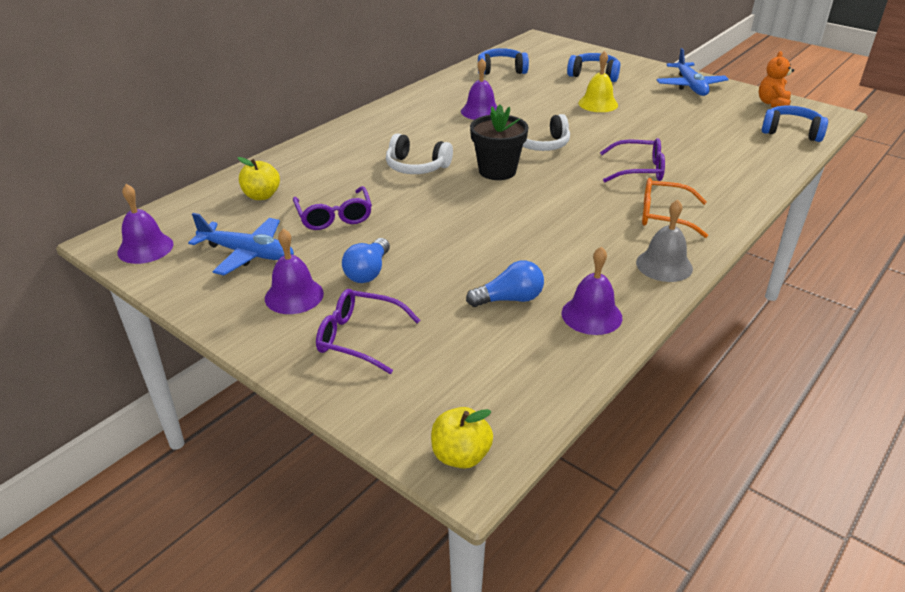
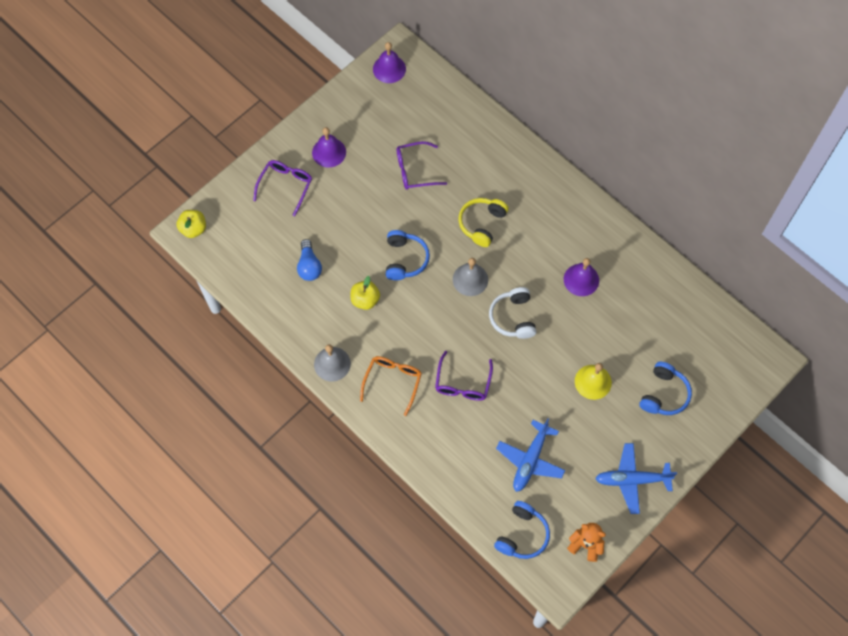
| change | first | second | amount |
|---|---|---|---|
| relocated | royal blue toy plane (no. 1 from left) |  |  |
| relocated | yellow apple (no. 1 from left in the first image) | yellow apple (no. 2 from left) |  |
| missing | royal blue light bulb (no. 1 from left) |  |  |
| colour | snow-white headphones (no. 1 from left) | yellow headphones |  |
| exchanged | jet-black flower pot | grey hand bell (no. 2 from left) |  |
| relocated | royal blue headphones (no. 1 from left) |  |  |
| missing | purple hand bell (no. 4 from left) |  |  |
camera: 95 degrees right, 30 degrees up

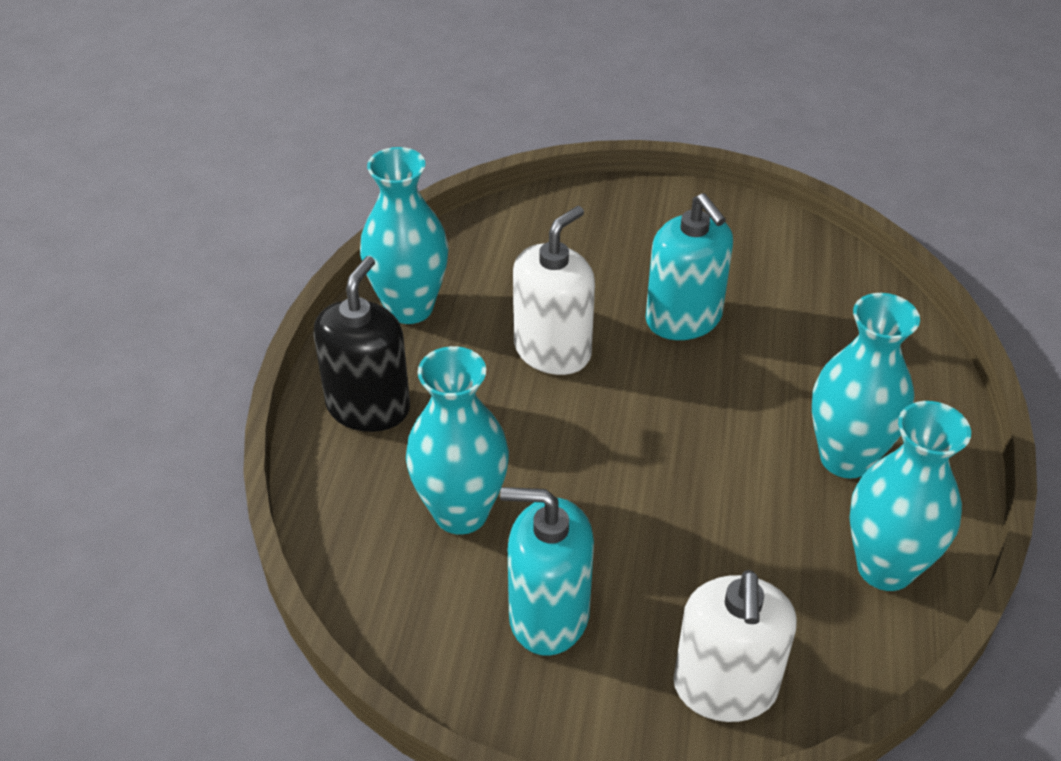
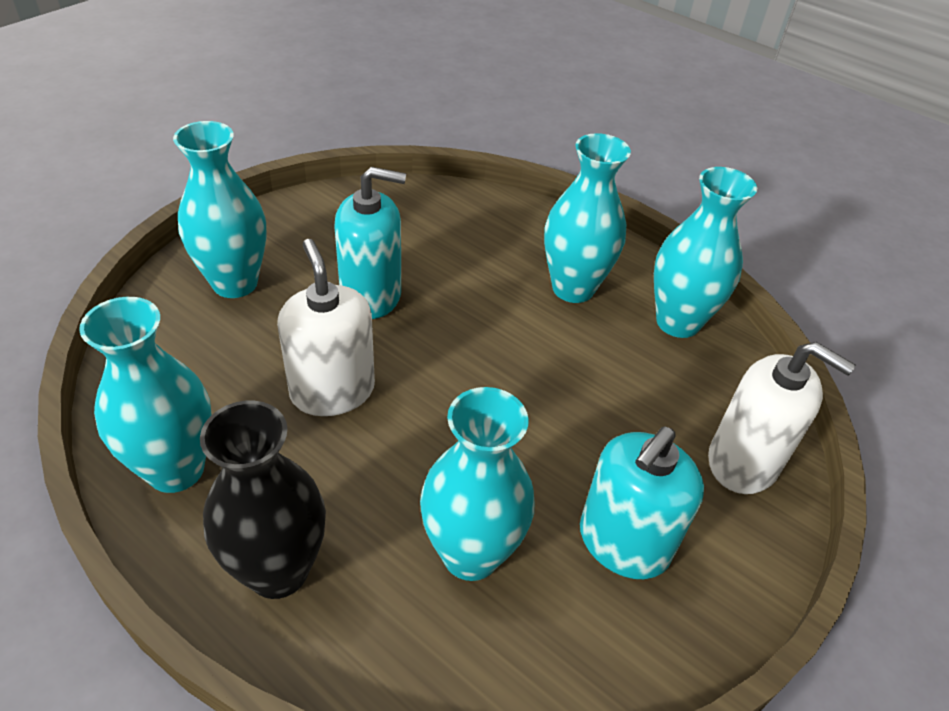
| change | first | second | amount |
|---|---|---|---|
| exchanged | jet-black soap pump | jet-black flower vase |  |
| appeared |  | turquoise flower vase (no. 2 from left) |  |
camera: 65 degrees left, 0 degrees up

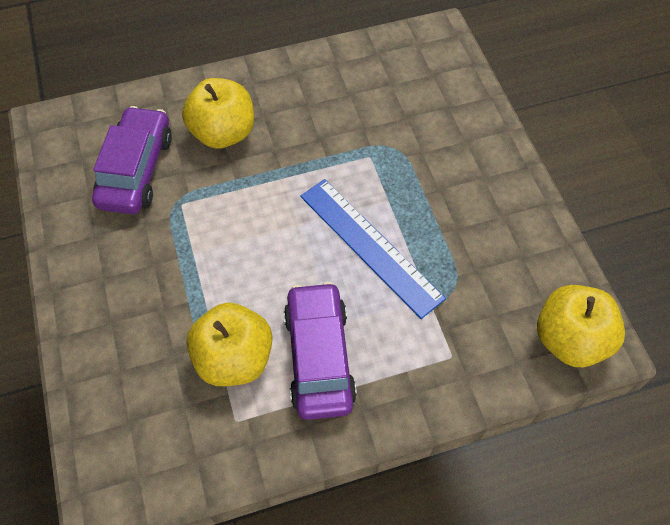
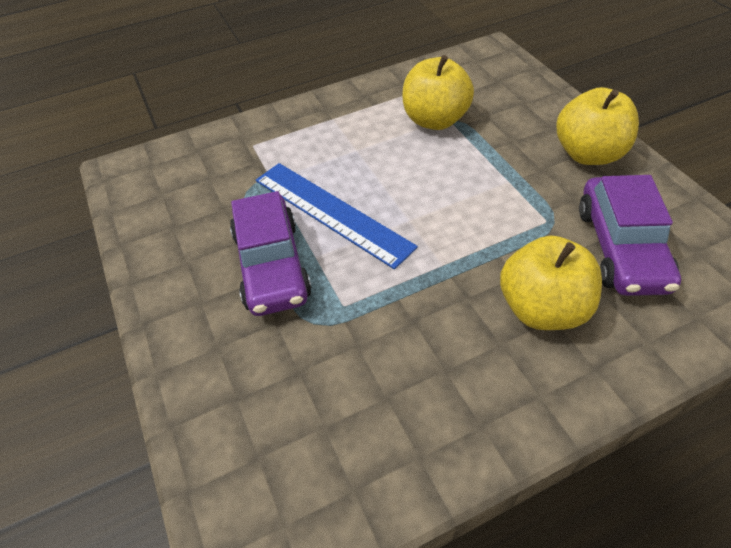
| change | first | second | amount |
|---|---|---|---|
| relocated | purple toy car (no. 2 from left in the first image) | purple toy car (no. 1 from left) |  |
| relocated | yellow apple (no. 3 from left) |  |  |
camera: 175 degrees right, 10 degrees down

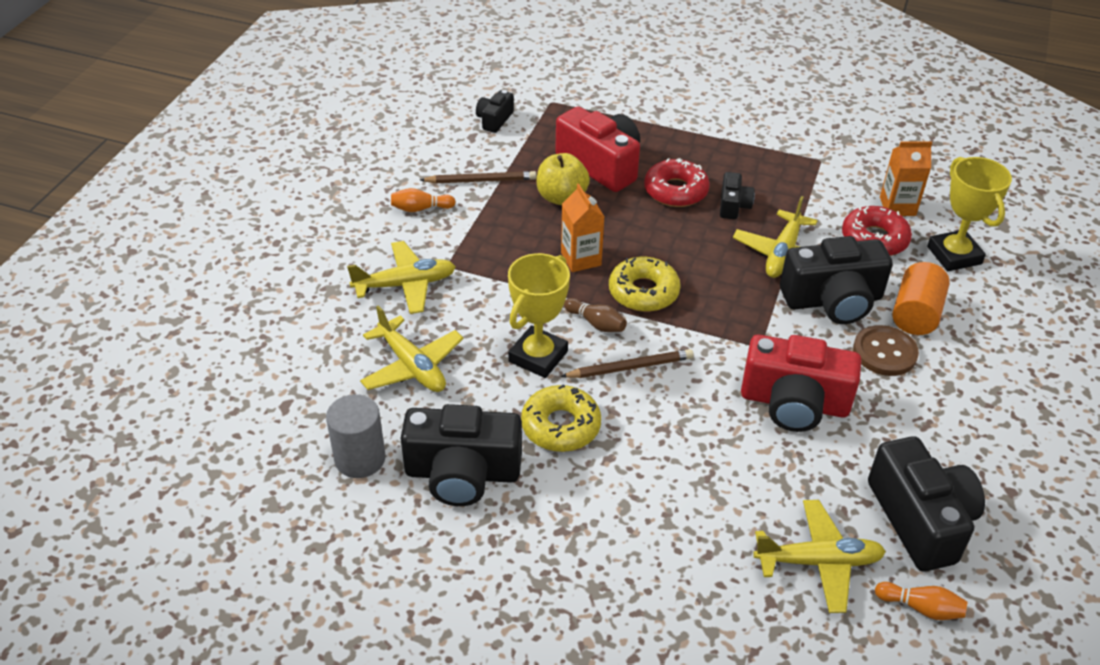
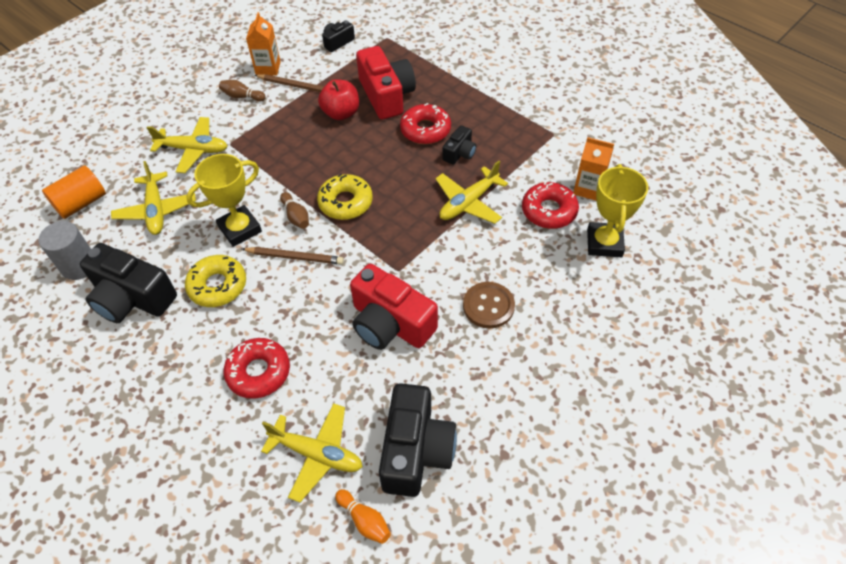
| change | first | second | amount |
|---|---|---|---|
| colour | bright orange skittle (no. 1 from left) | russet skittle (no. 1 from left) |  |
| colour | yellow apple | scarlet apple |  |
| relocated | bright orange juice carton (no. 1 from left) |  |  |
| missing | jet-black compact camera (no. 4 from left) |  |  |
| relocated | bright orange solid cylinder |  |  |
| appeared |  | scarlet doughnut (no. 1 from left) |  |
camera: 25 degrees right, 10 degrees up

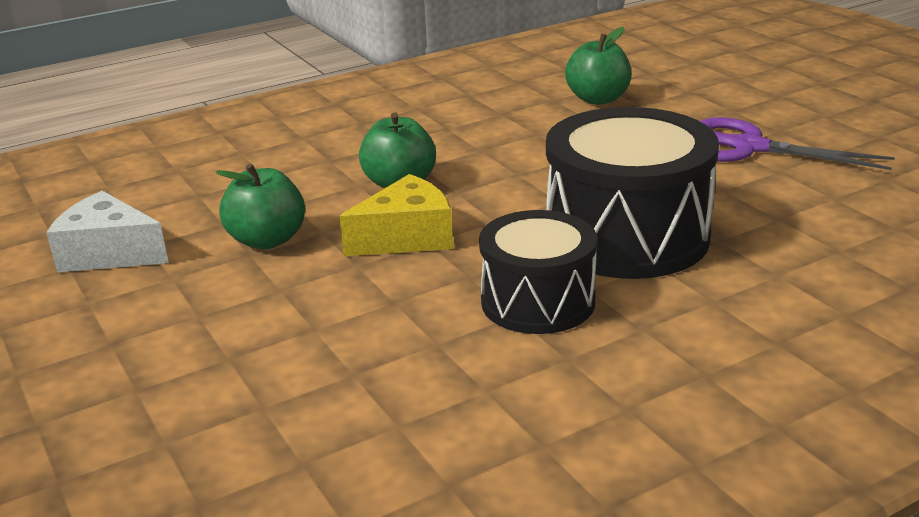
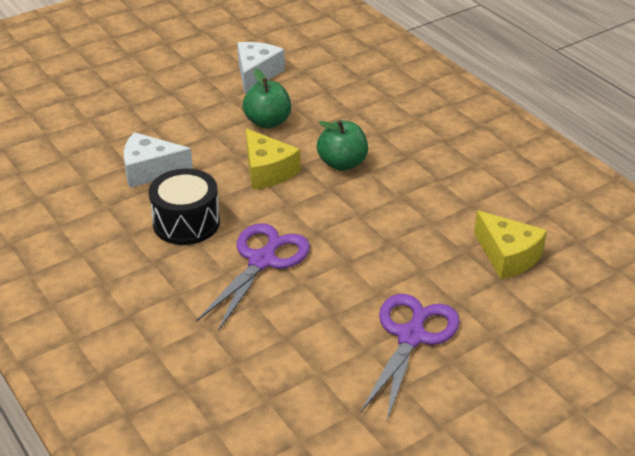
| change | first | second | amount |
|---|---|---|---|
| exchanged | jet-black toy drum (no. 2 from left) | purple scissors (no. 1 from left) |  |
| exchanged | green apple (no. 3 from left) | yellow cheese wedge (no. 2 from left) |  |
| appeared |  | snow-white cheese wedge (no. 1 from left) |  |
camera: 85 degrees right, 10 degrees up

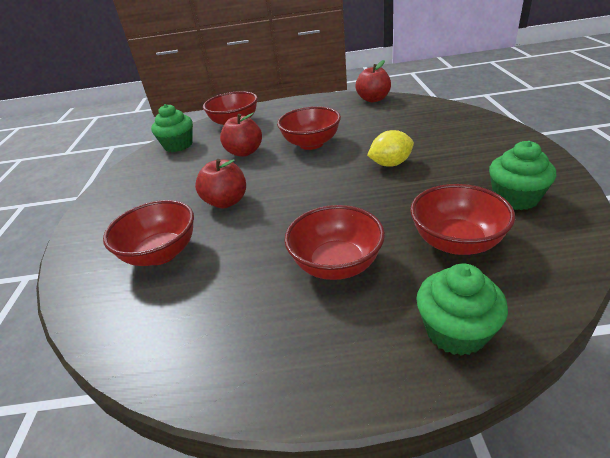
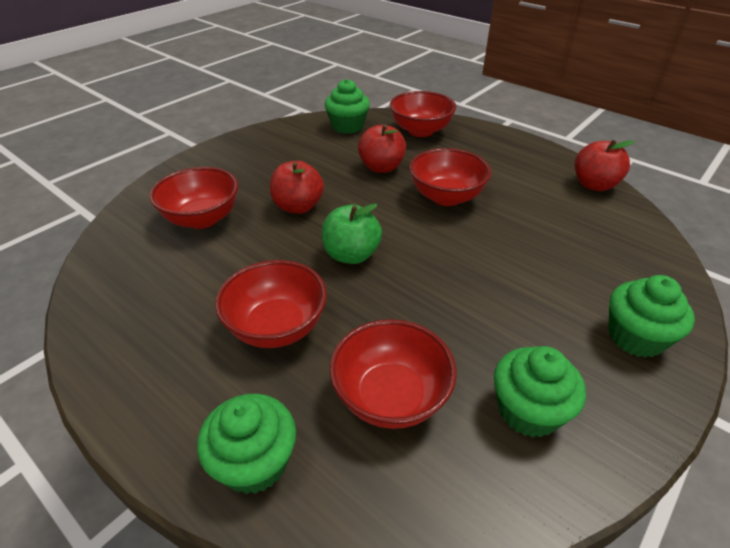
| change | first | second | amount |
|---|---|---|---|
| missing | yellow lemon |  |  |
| appeared |  | green apple |  |
| appeared |  | green muffin (no. 4 from left) |  |
camera: 40 degrees right, 5 degrees up

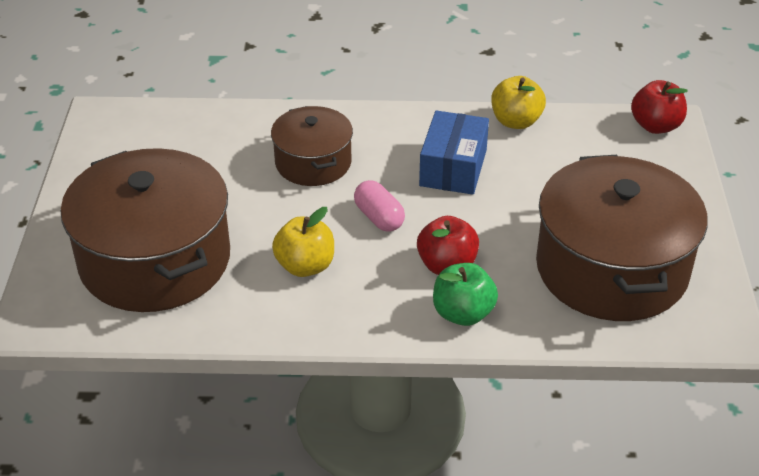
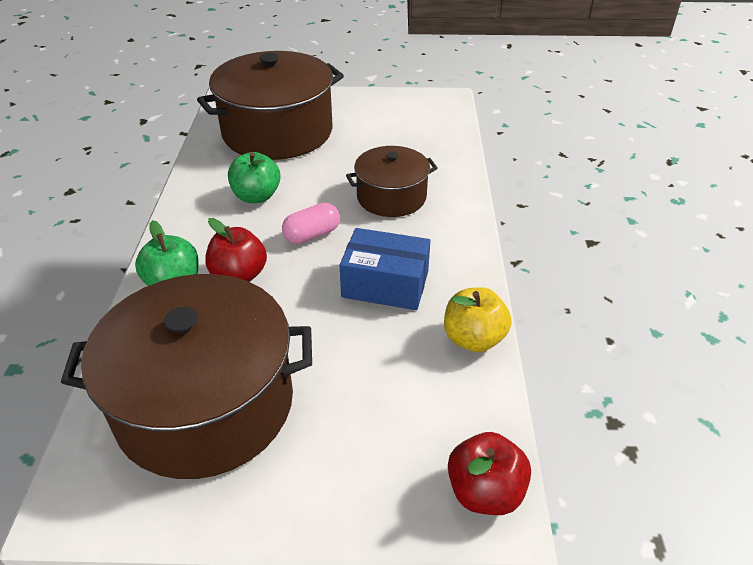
| change | first | second | amount |
|---|---|---|---|
| colour | yellow apple (no. 1 from left) | green apple (no. 2 from left) |  |
camera: 90 degrees right, 0 degrees up

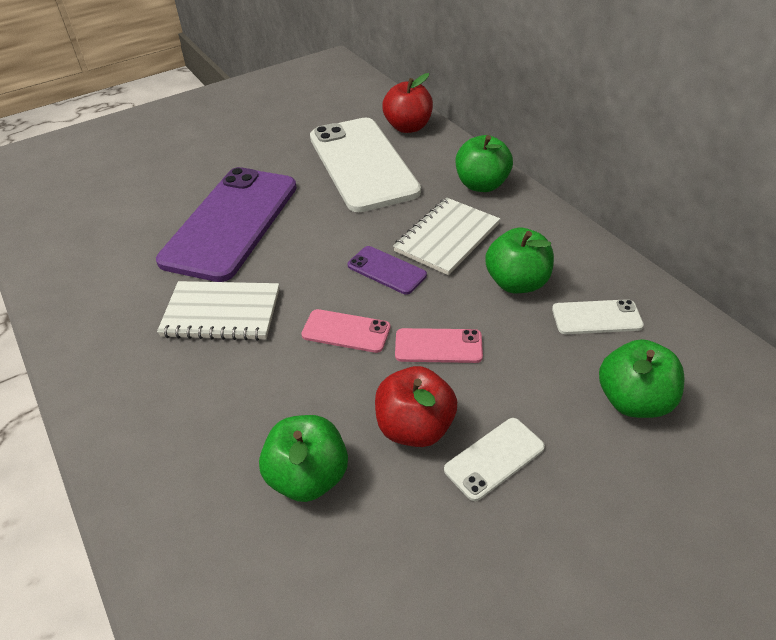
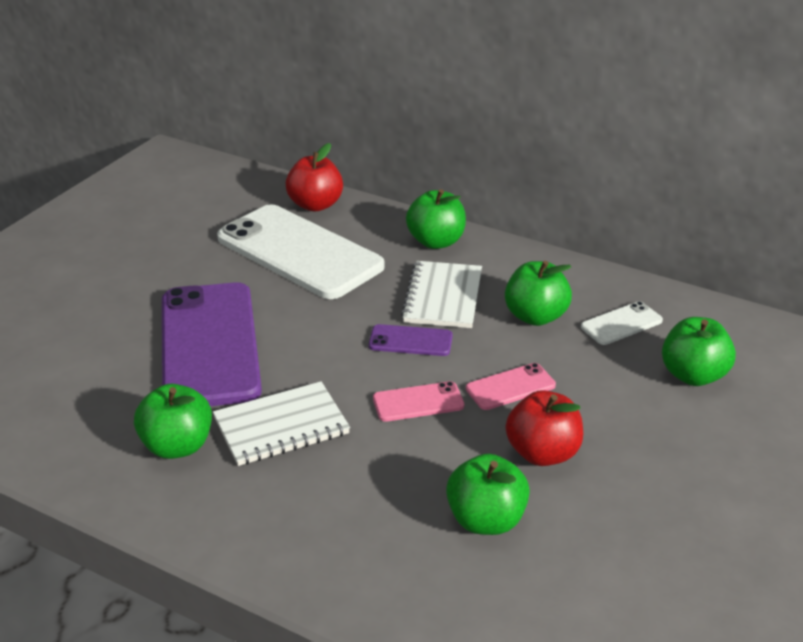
| change | first | second | amount |
|---|---|---|---|
| missing | snow-white smartphone (no. 2 from left) |  |  |
| appeared |  | green apple (no. 1 from left) |  |
camera: 30 degrees left, 10 degrees down

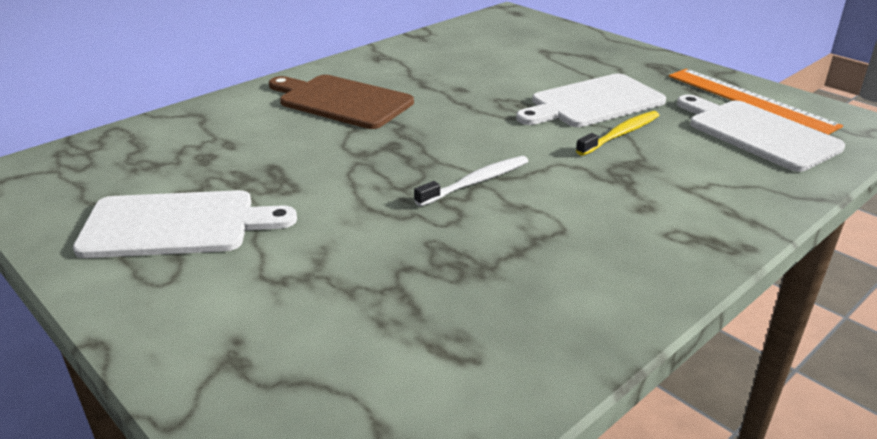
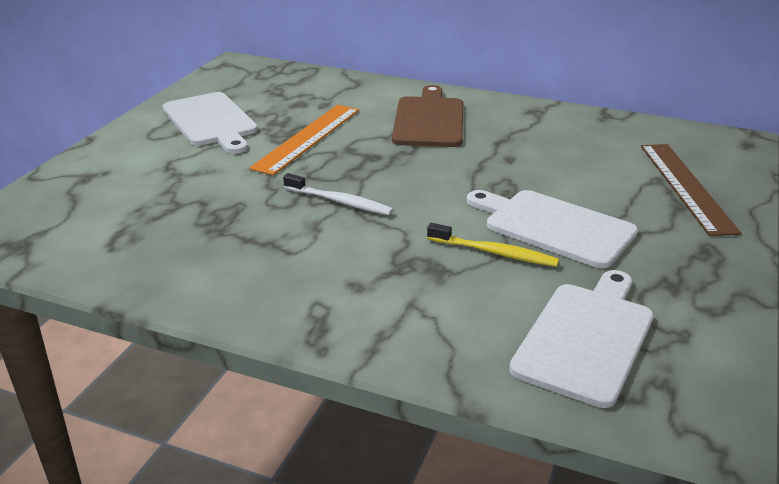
| change | first | second | amount |
|---|---|---|---|
| relocated | bright orange straightedge |  |  |
| appeared |  | russet straightedge |  |
camera: 65 degrees right, 0 degrees up

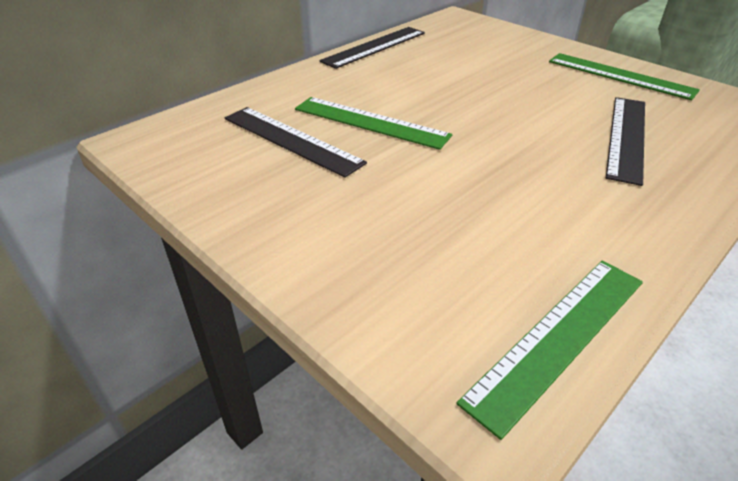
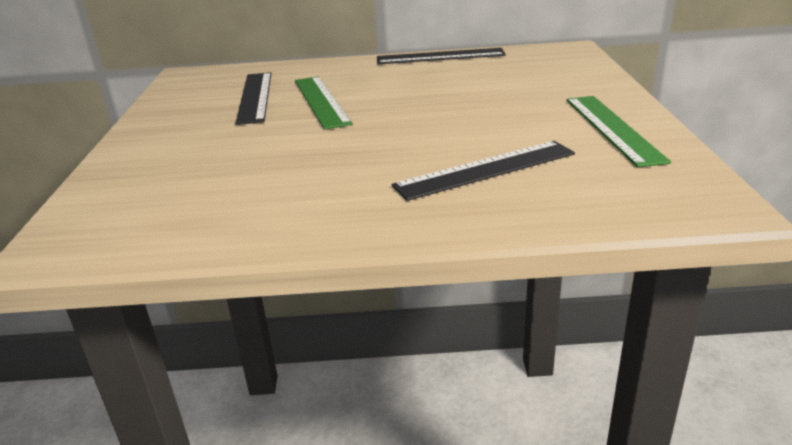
| change | first | second | amount |
|---|---|---|---|
| missing | green straightedge (no. 2 from left) |  |  |
camera: 45 degrees right, 10 degrees down

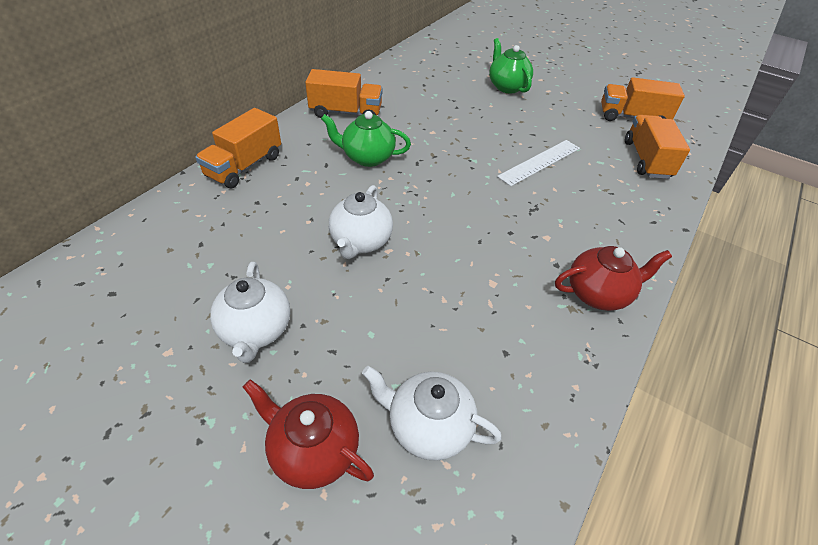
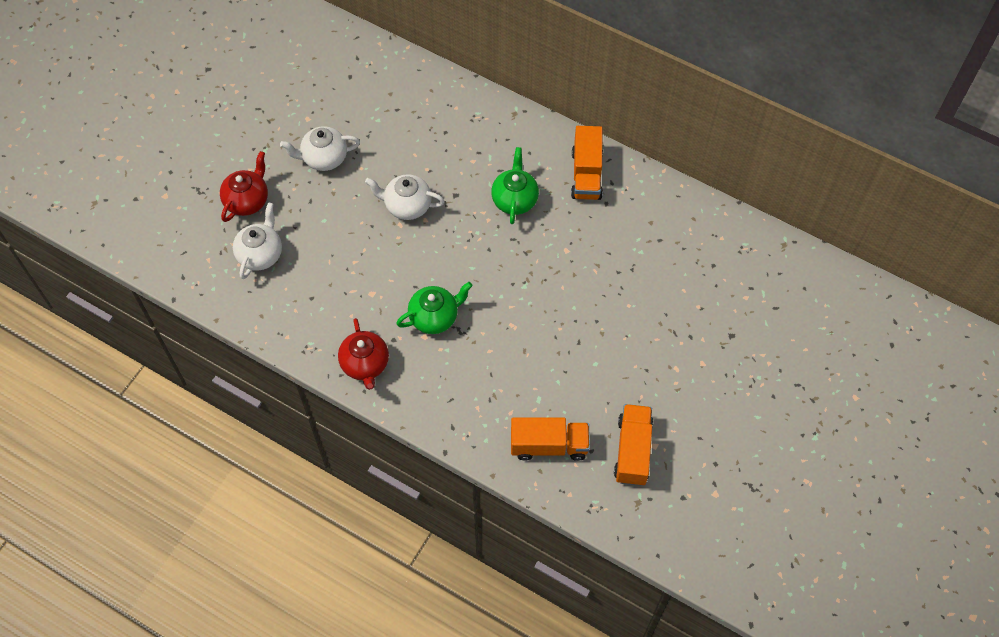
| change | first | second | amount |
|---|---|---|---|
| missing | bright orange toy truck (no. 1 from left) |  |  |
| relocated | green tea pot (no. 2 from left in the first image) | green tea pot (no. 1 from left) |  |
| missing | snow-white straightedge |  |  |
camera: 90 degrees right, 15 degrees up

